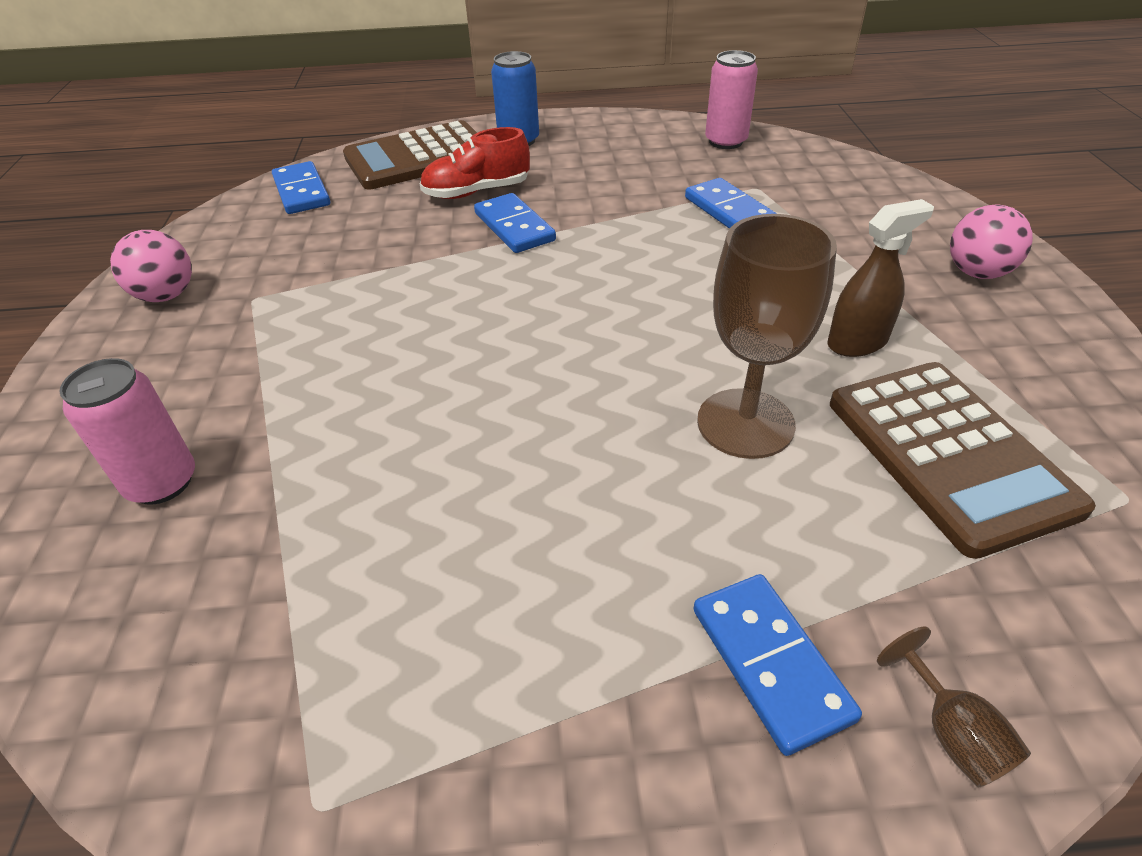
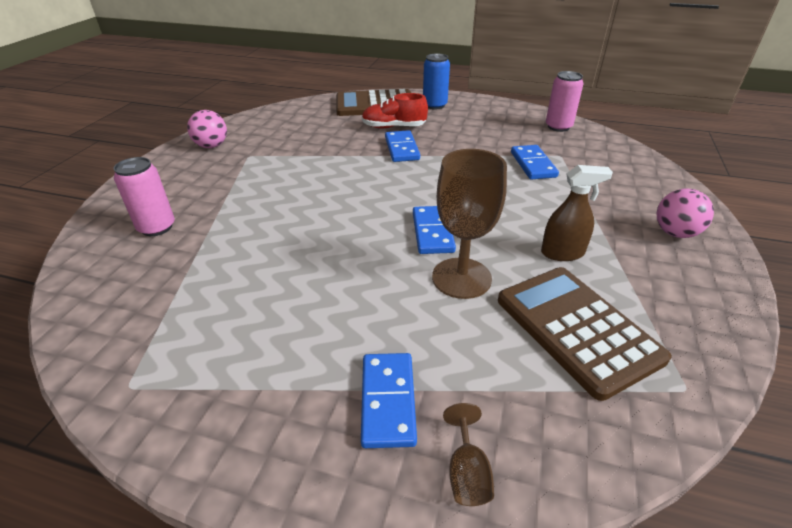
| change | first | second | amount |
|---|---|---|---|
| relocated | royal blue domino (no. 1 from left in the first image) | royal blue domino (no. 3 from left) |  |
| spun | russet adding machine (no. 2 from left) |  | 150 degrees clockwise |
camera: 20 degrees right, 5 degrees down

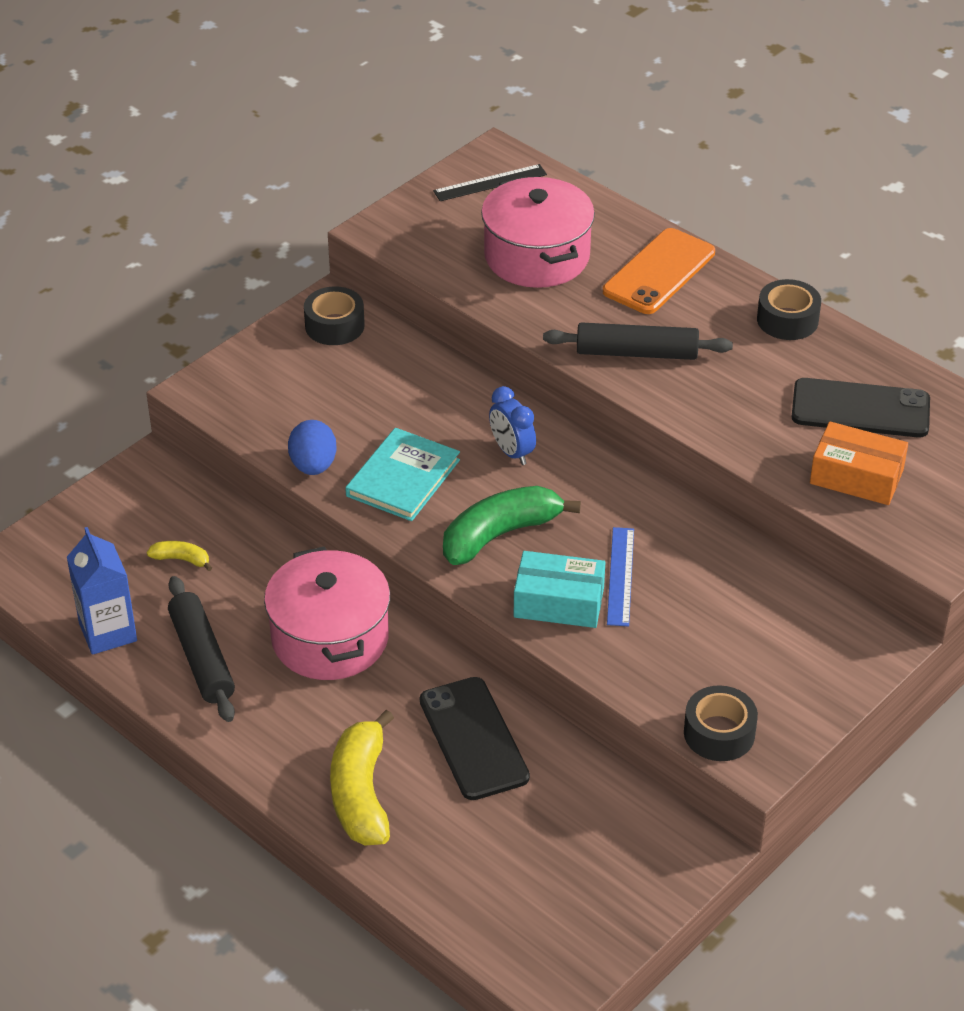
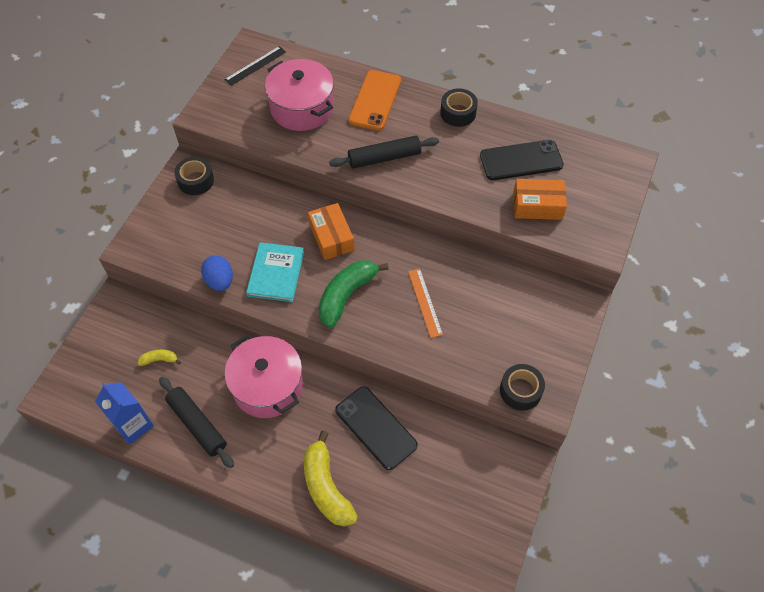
| change | first | second | amount |
|---|---|---|---|
| exchanged | royal blue bedside clock | bright orange parcel (no. 1 from left) |  |
| missing | turquoise parcel |  |  |
| colour | royal blue straightedge | bright orange straightedge |  |
camera: 20 degrees left, 15 degrees up

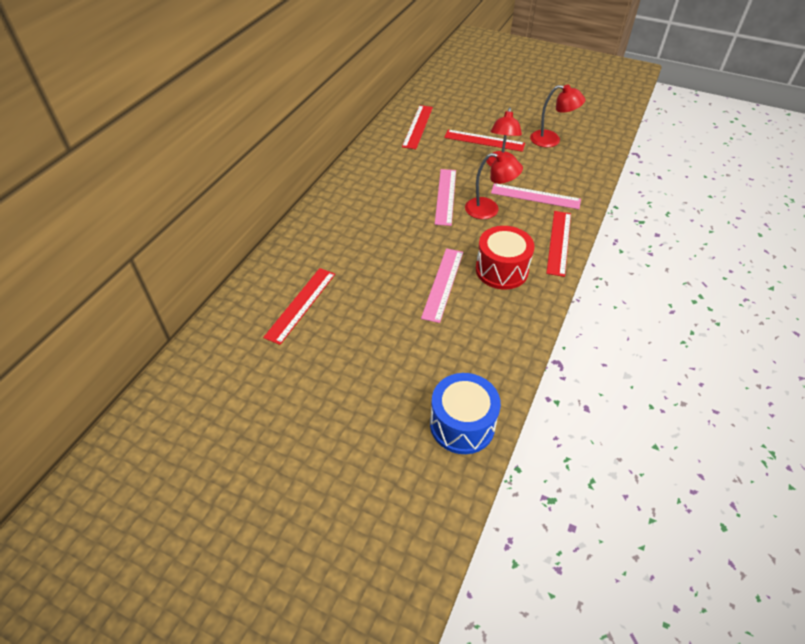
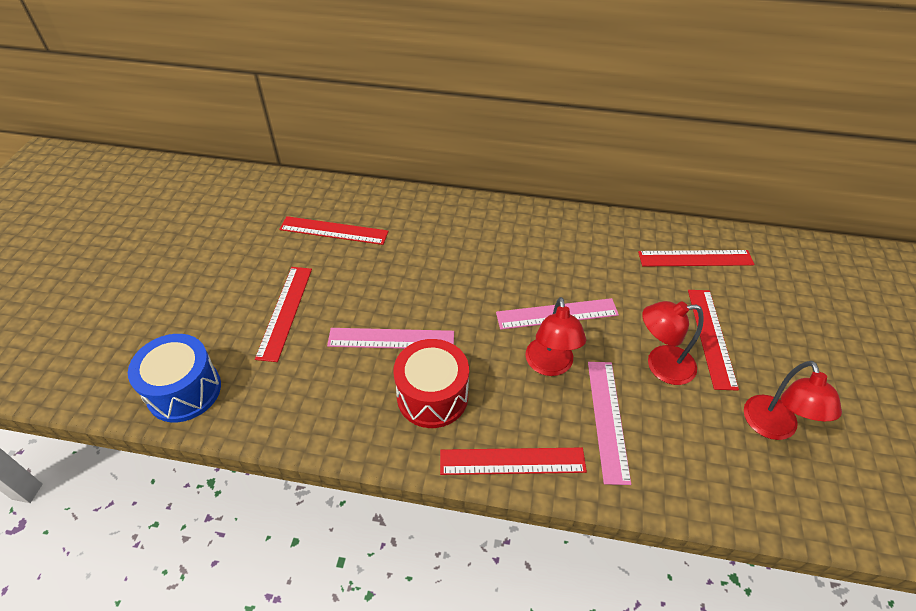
| change | first | second | amount |
|---|---|---|---|
| appeared |  | scarlet straightedge (no. 1 from left) |  |
camera: 75 degrees right, 0 degrees up

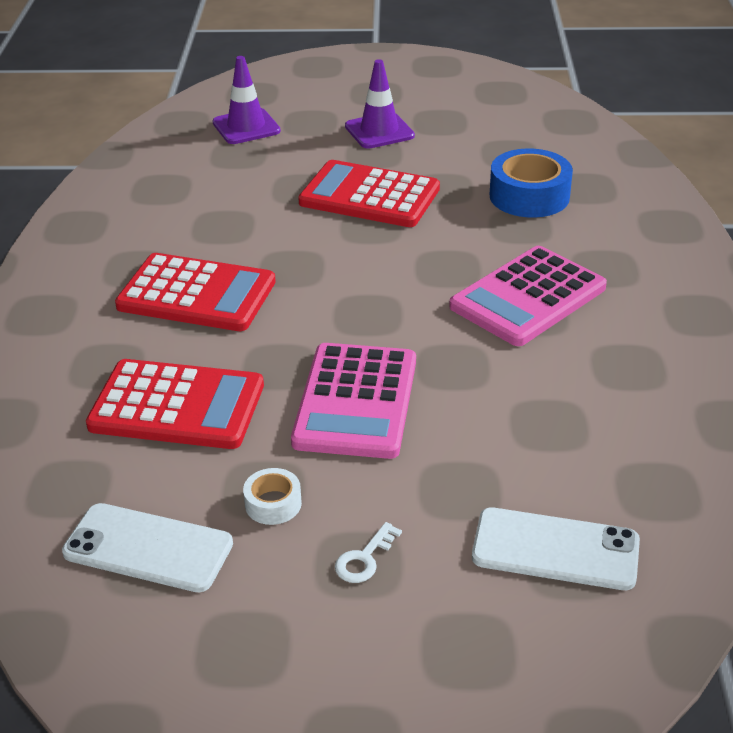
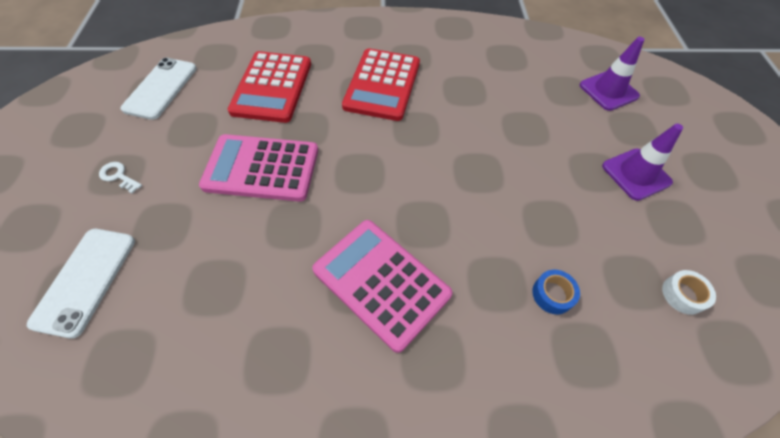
| change | first | second | amount |
|---|---|---|---|
| relocated | snow-white sticky tape |  |  |
| missing | scarlet adding machine (no. 3 from left) |  |  |
| size | royal blue sticky tape |  | x0.51 |
camera: 85 degrees right, 20 degrees up

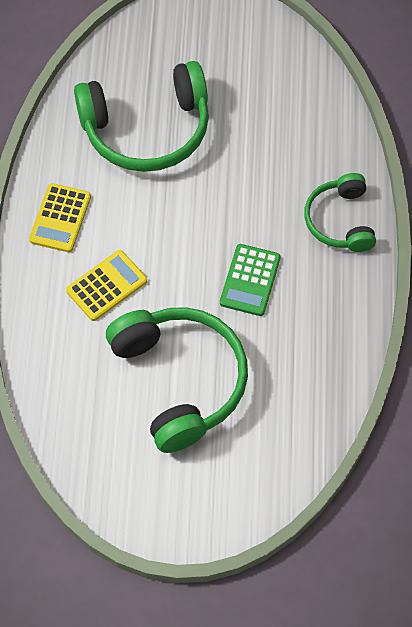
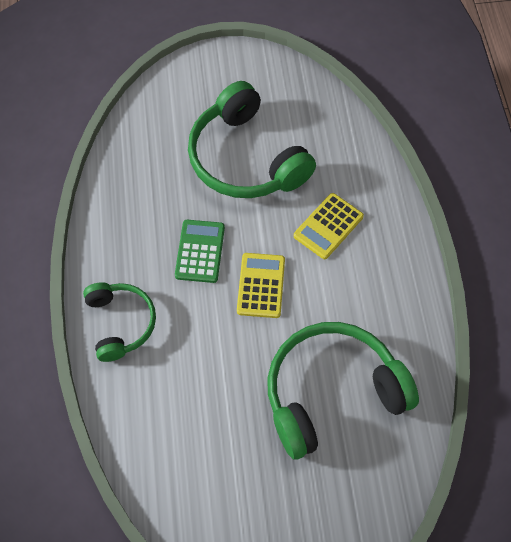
| change | first | second | amount |
|---|---|---|---|
| relocated | yellow adding machine (no. 1 from left) |  |  |
camera: 170 degrees right, 0 degrees up

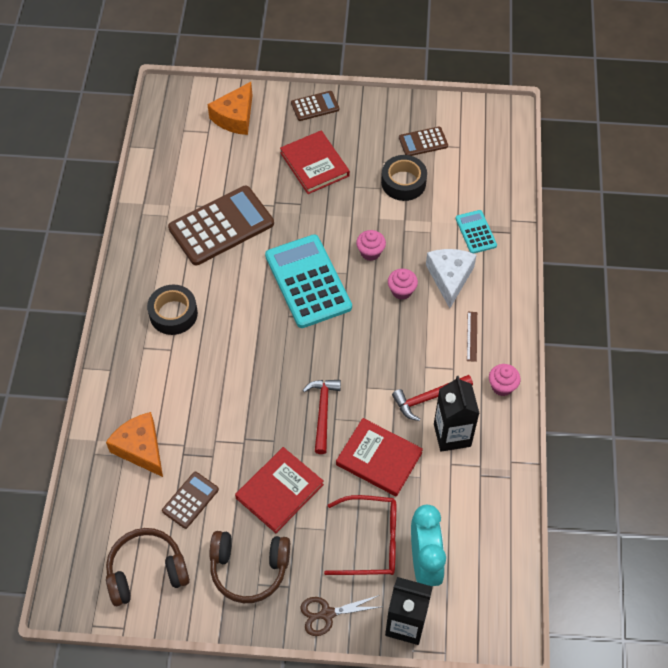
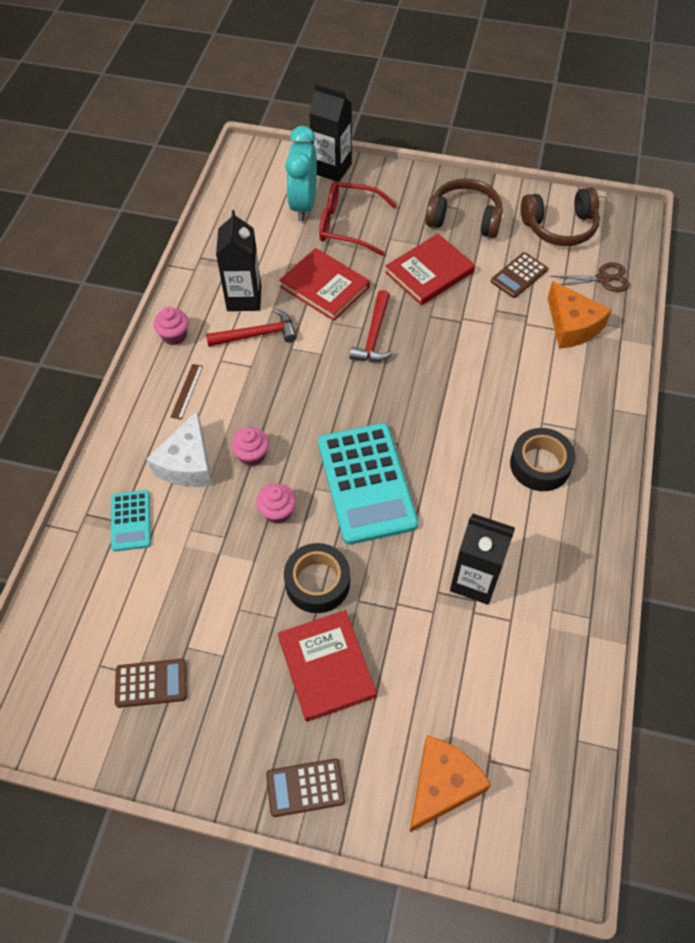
| change | first | second | amount |
|---|---|---|---|
| exchanged | russet adding machine (no. 2 from left) | jet-black juice carton (no. 3 from left) |  |
| relocated | russet scissors |  |  |
| relocated | jet-black sticky tape (no. 2 from left in the first image) | jet-black sticky tape (no. 1 from left) |  |
camera: 170 degrees left, 0 degrees up

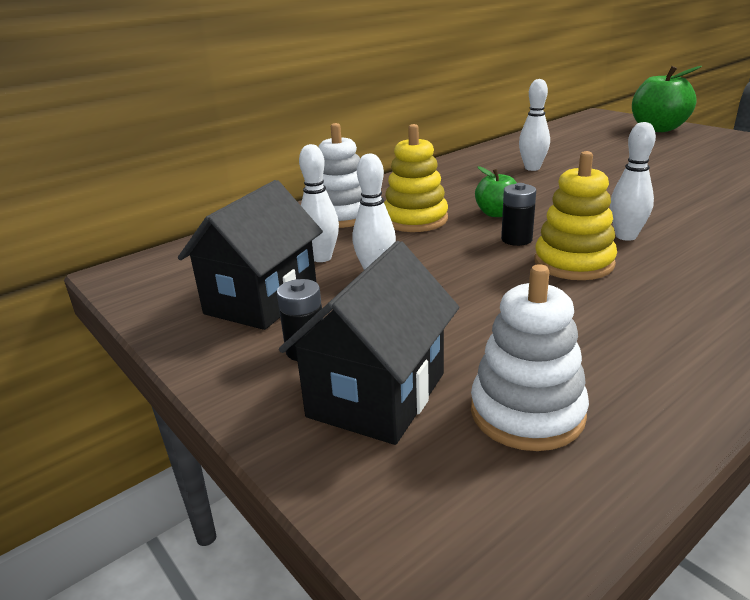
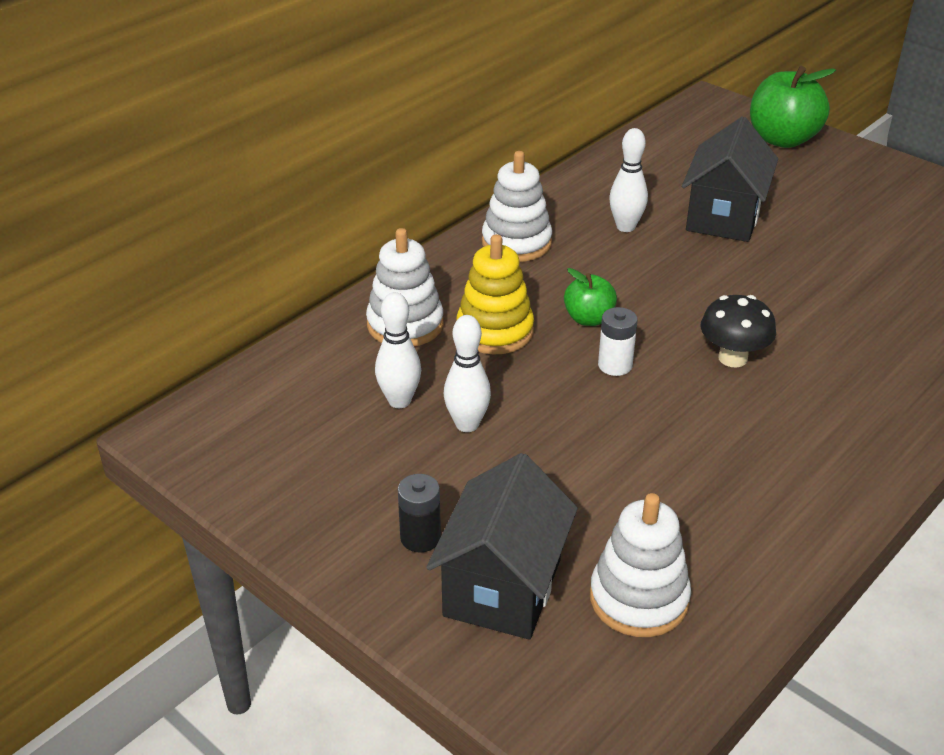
| change | first | second | amount |
|---|---|---|---|
| relocated | jet-black house (no. 1 from left in the first image) | jet-black house (no. 2 from left) |  |
| colour | jet-black battery (no. 2 from left) | snow-white battery |  |
| missing | yellow ring stacker (no. 2 from left) |  |  |
| exchanged | snow-white skittle (no. 4 from left) | jet-black mushroom |  |
| appeared |  | snow-white ring stacker (no. 2 from left) |  |
camera: 10 degrees left, 10 degrees up

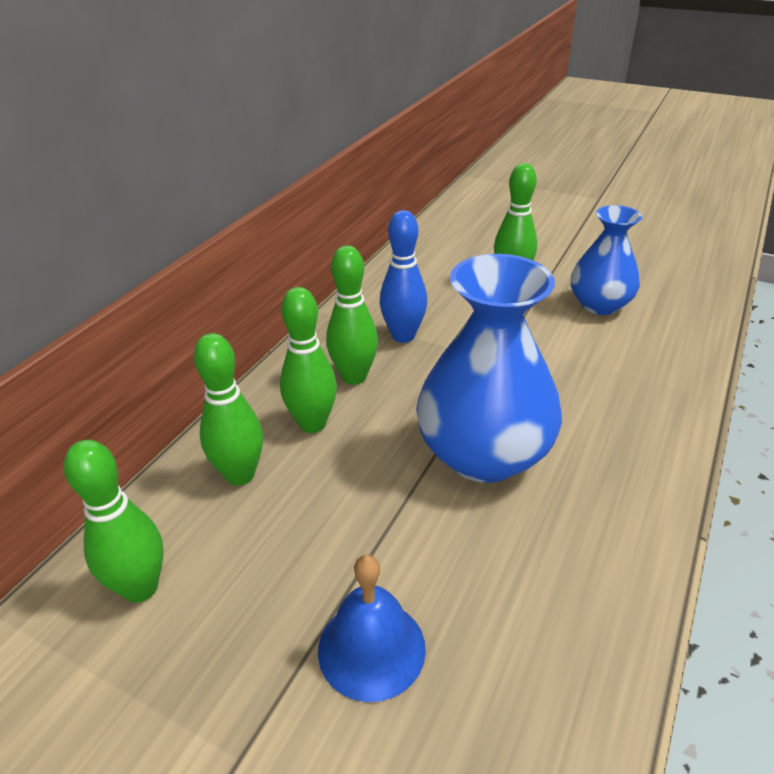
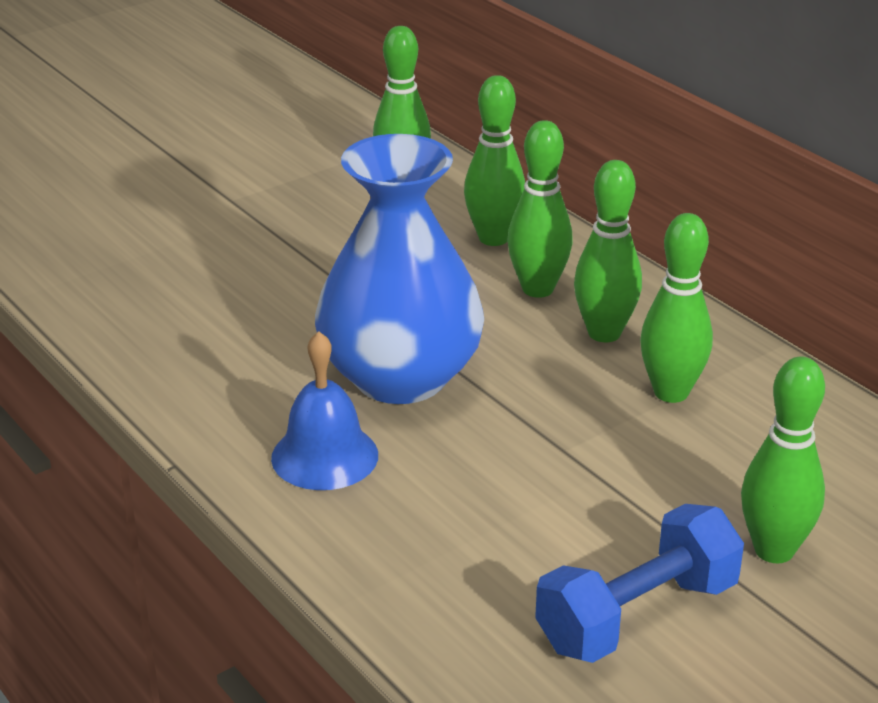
| change | first | second | amount |
|---|---|---|---|
| relocated | royal blue hand bell |  |  |
| colour | royal blue skittle | green skittle (no. 5 from left) |  |
| exchanged | royal blue flower vase (no. 2 from left) | royal blue hand weight |  |
camera: 115 degrees right, 5 degrees down

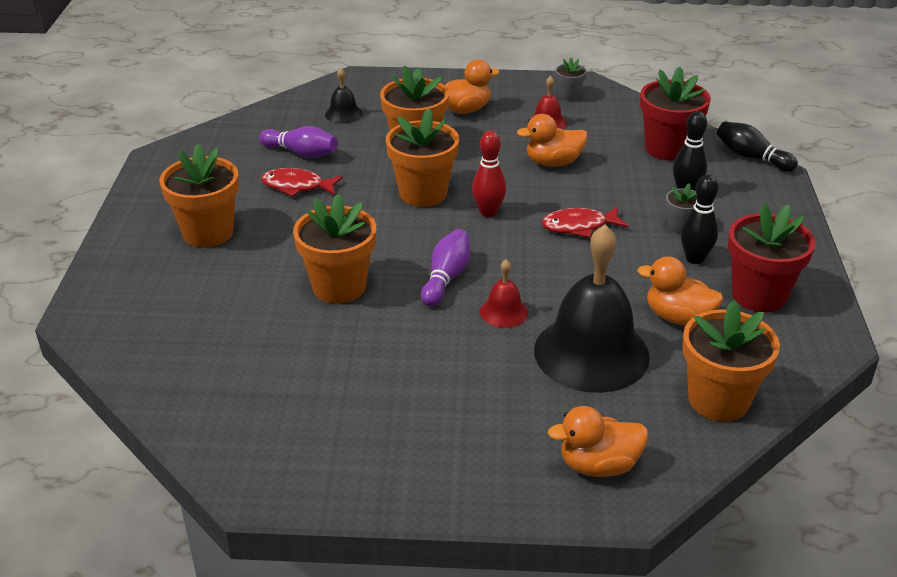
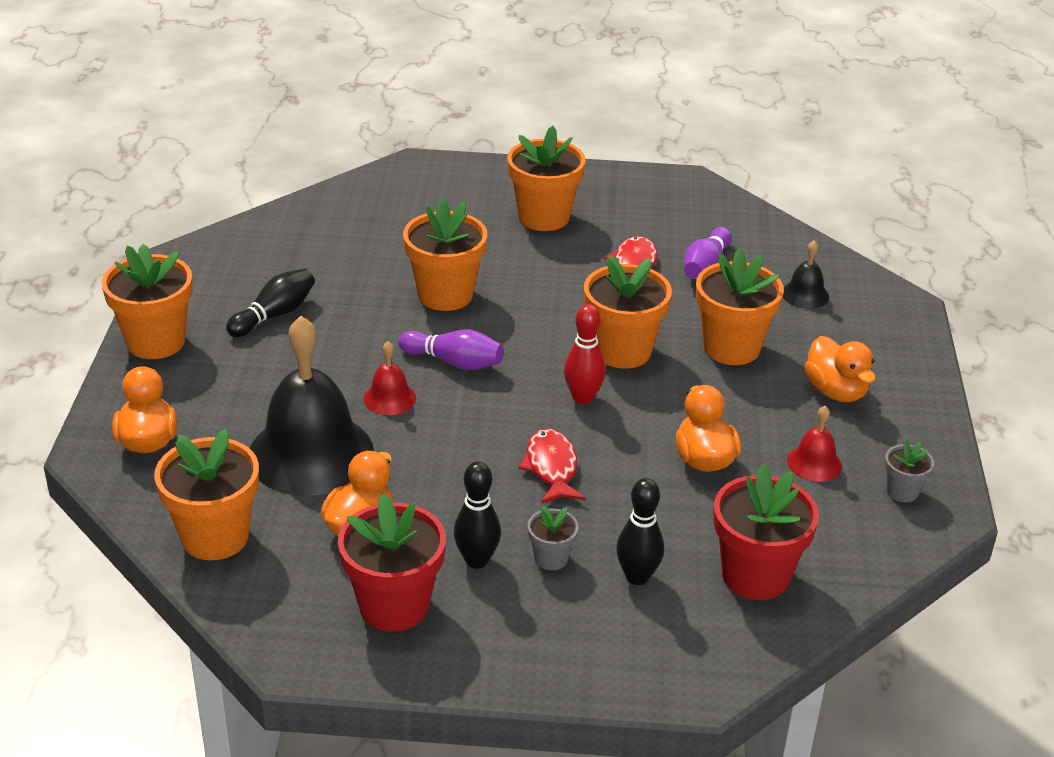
| change | first | second | amount |
|---|---|---|---|
| relocated | jet-black skittle (no. 3 from left in the first image) | jet-black skittle (no. 1 from left) |  |
| appeared |  | bright orange flower pot (no. 1 from left) |  |
camera: 90 degrees right, 0 degrees up

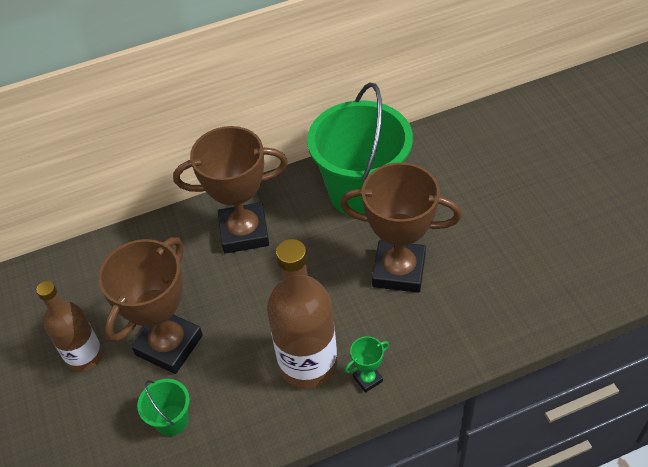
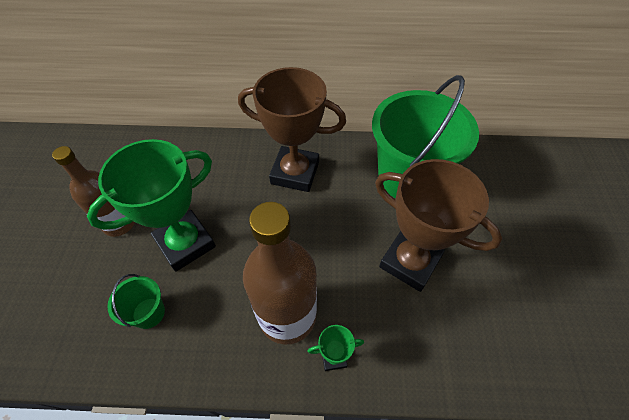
| change | first | second | amount |
|---|---|---|---|
| colour | russet award cup (no. 1 from left) | green award cup (no. 1 from left) |  |
camera: 20 degrees right, 5 degrees up

